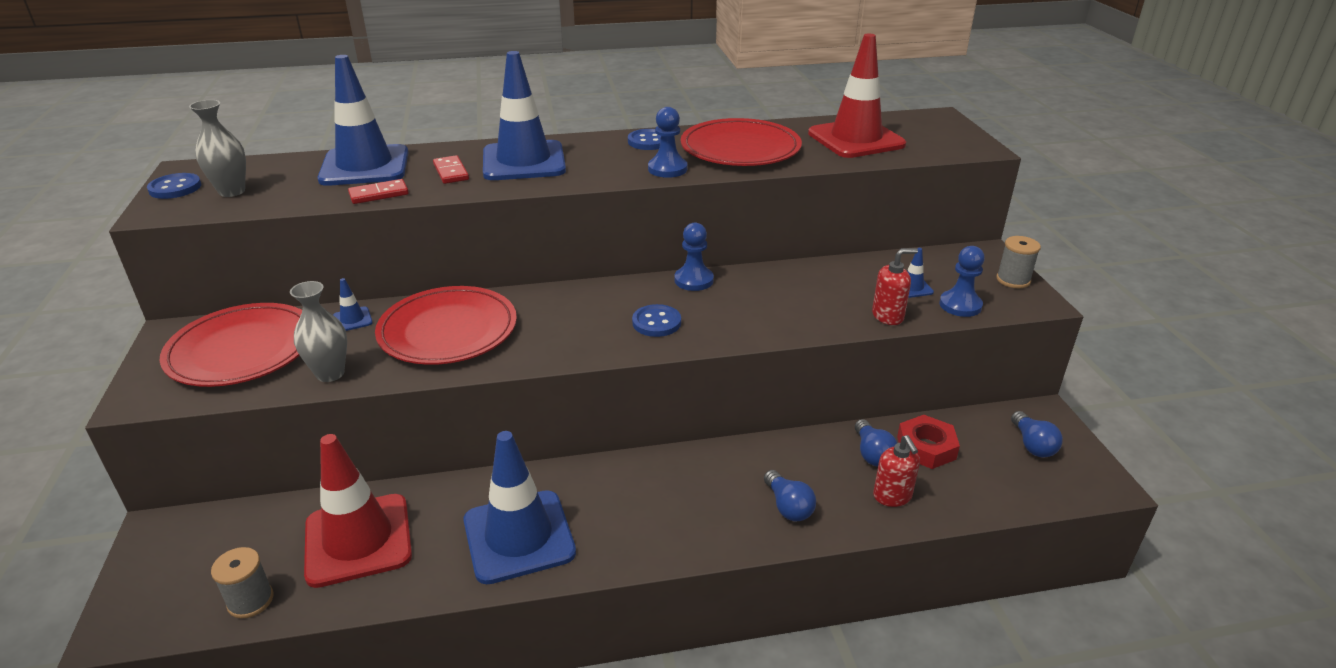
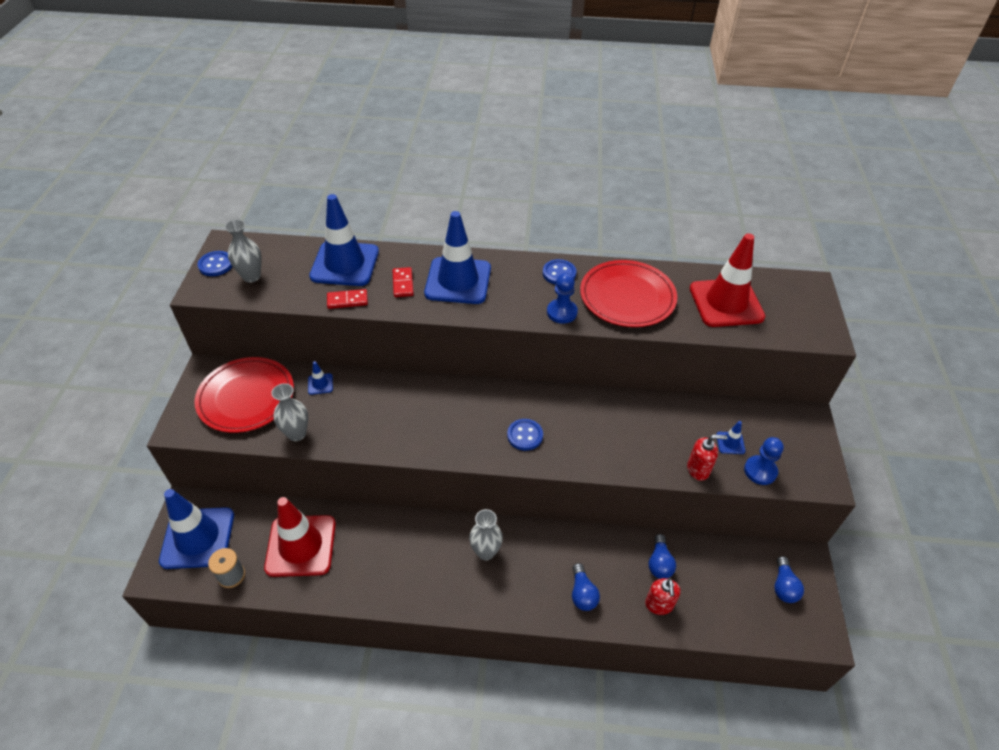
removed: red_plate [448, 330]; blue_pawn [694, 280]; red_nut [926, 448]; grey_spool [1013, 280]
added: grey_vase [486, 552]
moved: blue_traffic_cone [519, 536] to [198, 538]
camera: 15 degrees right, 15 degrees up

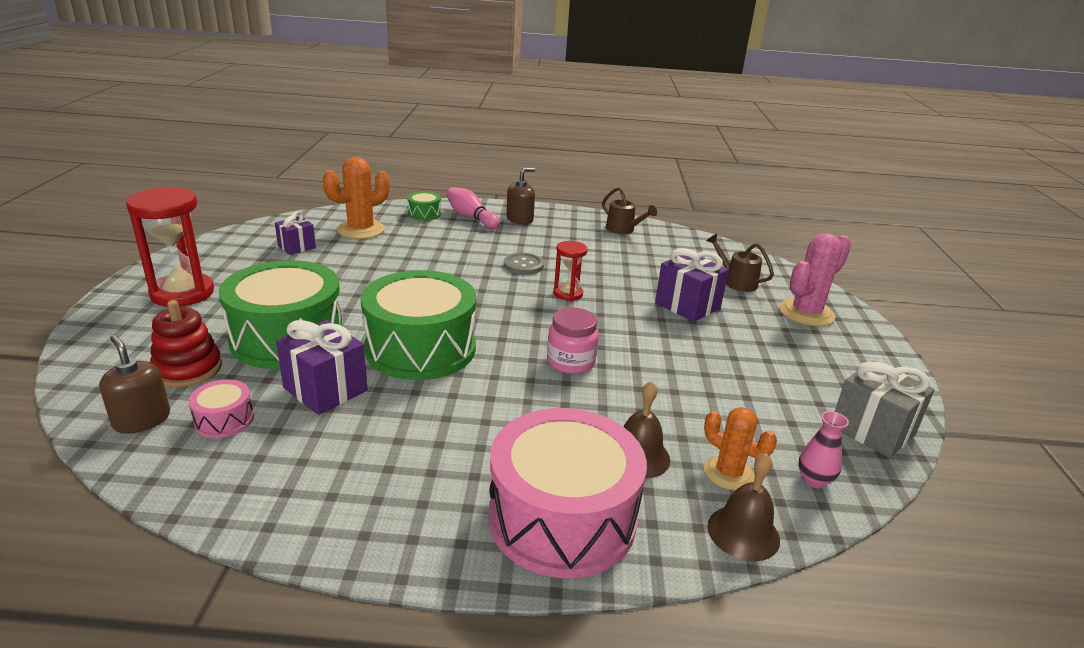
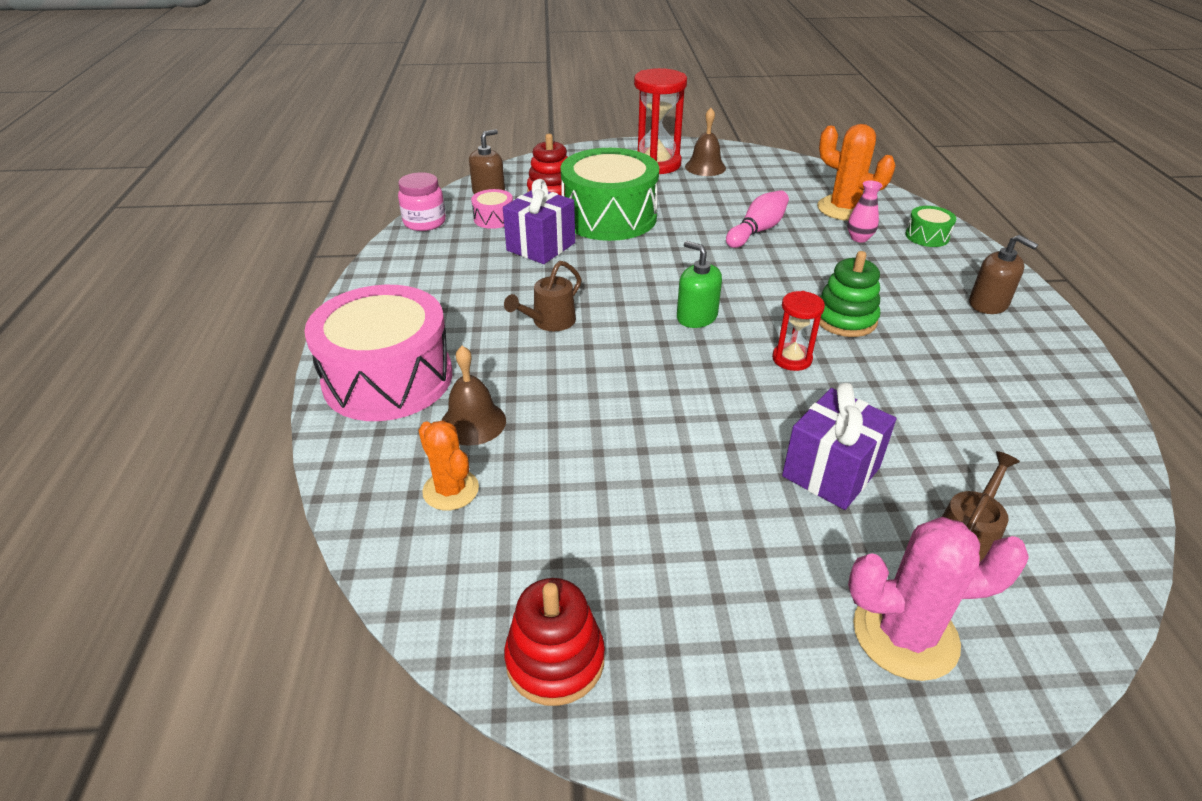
removed: purple_gift [296, 247]; green_drum [420, 348]
added: green_soap_dispenser [696, 317]
moved: pink_jar [570, 362] to [424, 222]; brown_watering_can [623, 230] to [549, 322]; brown_bell [743, 532] to [705, 167]; pink_bowling_pin [471, 217] to [757, 231]; pink_vase [814, 480] to [859, 238]
replaced: grey_gift [872, 430] to red_stacking_toy [555, 660]; grey_button [523, 265] to green_stacking_toy [845, 319]
turned: orange_cactus [728, 473] = [451, 490] 75 degrees counterclockwise; pink_cactus [806, 313] = [905, 634] 45 degrees counterclockwise
camera: 85 degrees right, 10 degrees up

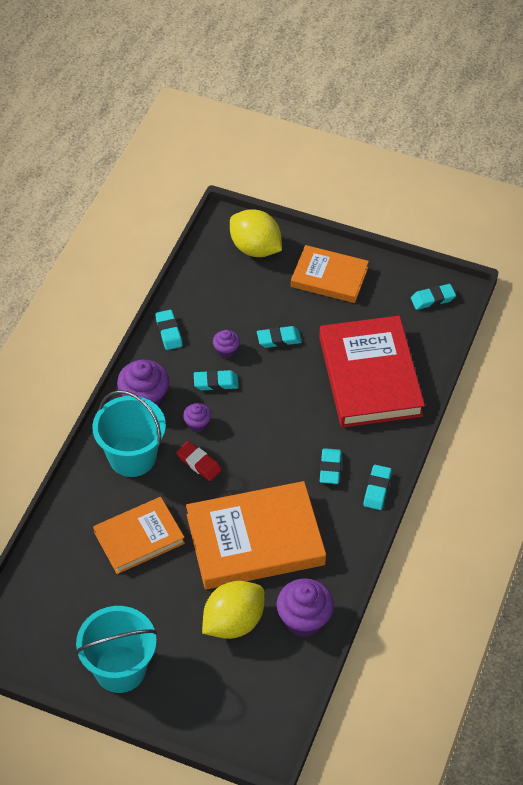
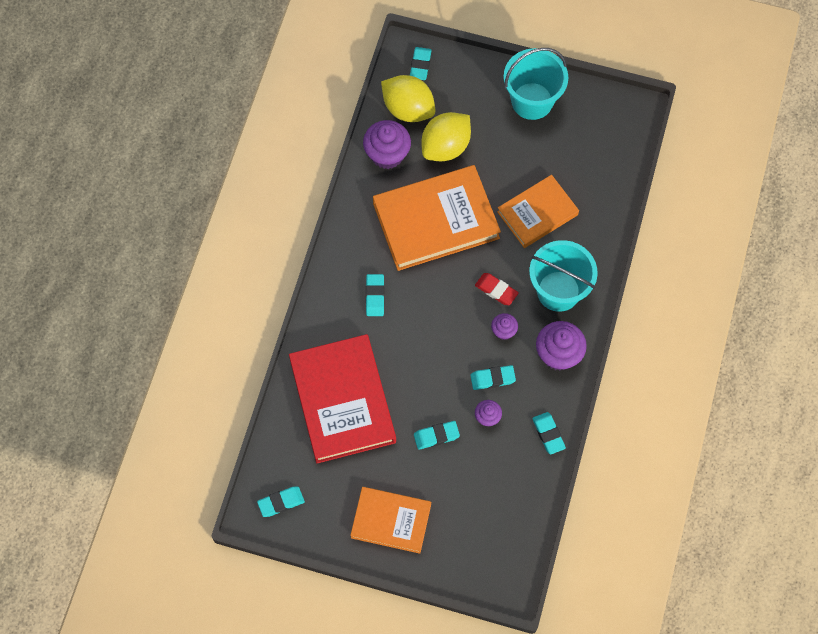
moved: yellow_lemon [255, 248] to [408, 109]; turquoise_eraser [377, 489] to [420, 65]
camera: 175 degrees right, 15 degrees up

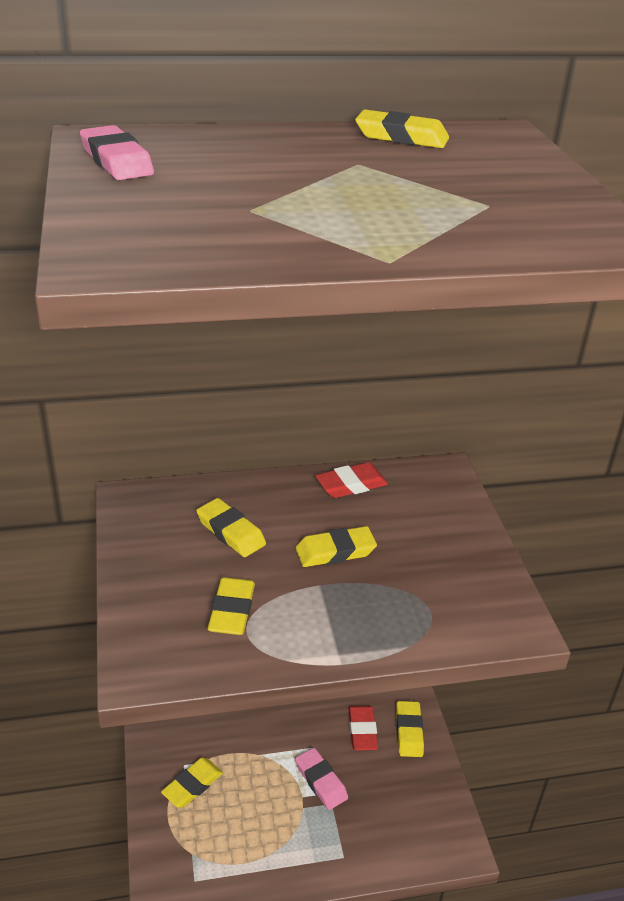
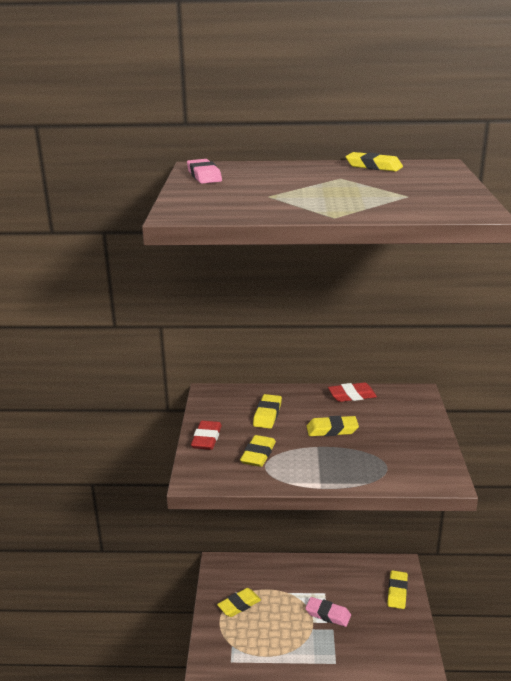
moved: red_eraser [362, 730] to [206, 438]
turned: yellow_eraser [230, 532] = [267, 414] 45 degrees clockwise; pink_eraser [320, 781] = [328, 614] 45 degrees counterclockwise
camera: 15 degrees right, 10 degrees down

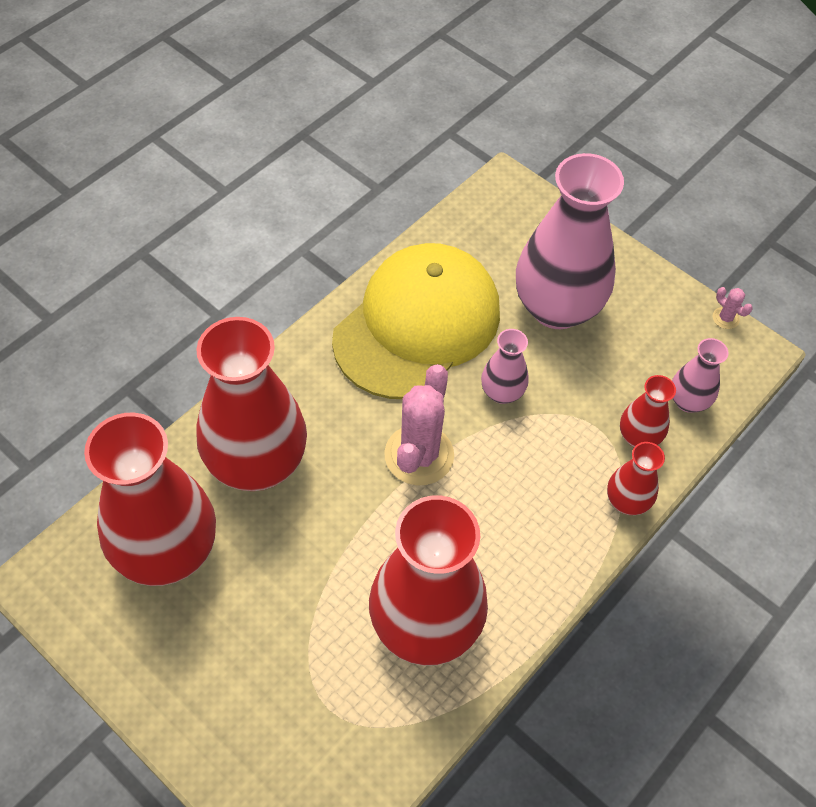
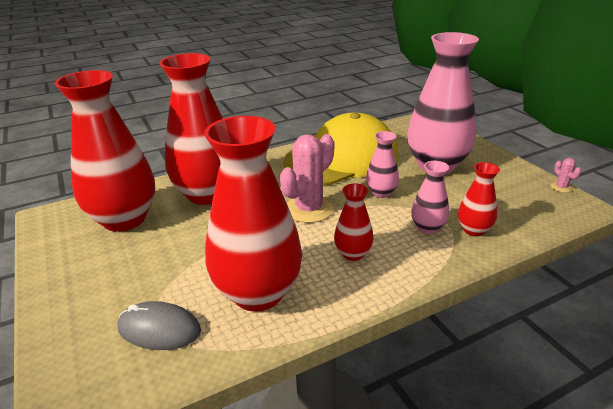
added: grey_mouse [159, 329]
moved: red_vase [627, 501] to [353, 254]; pink_vase [688, 401] to [427, 228]
camera: 25 degrees right, 25 degrees down

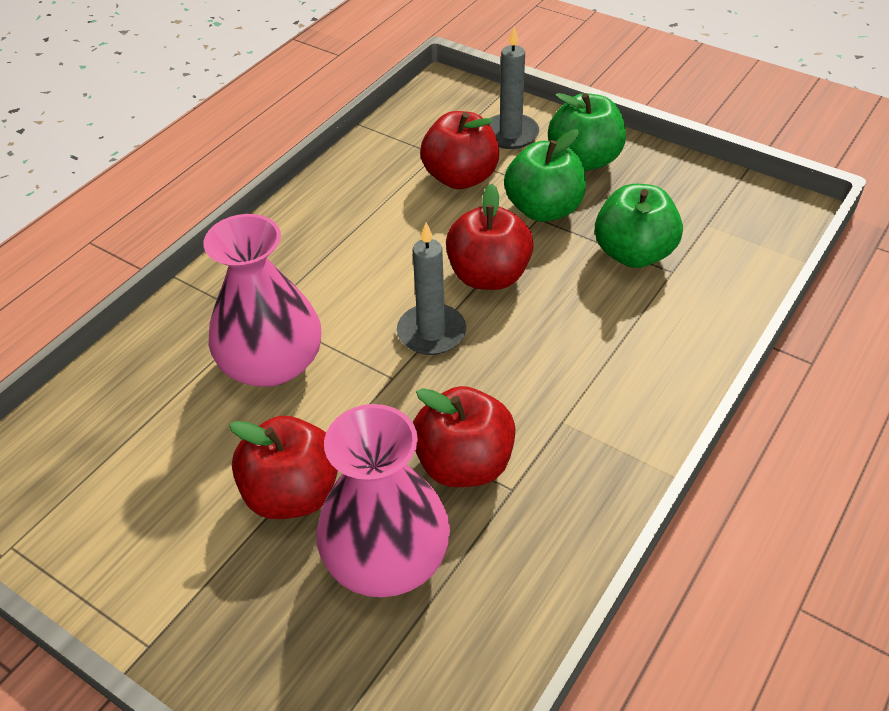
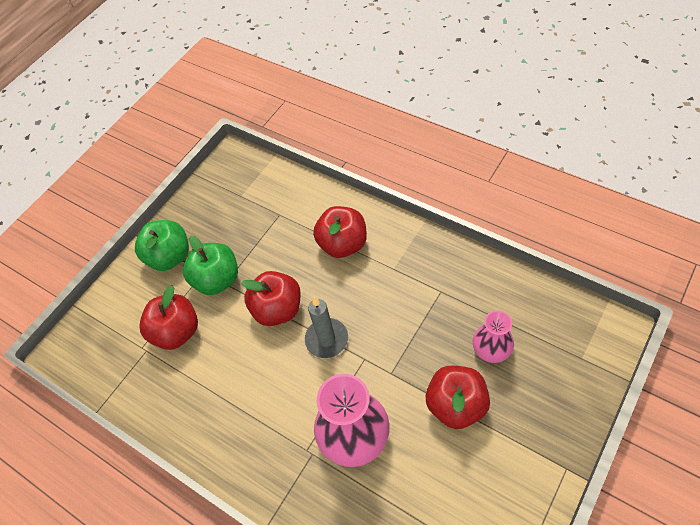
removed: grey_candle [510, 134]; green_apple [633, 253]
moved: red_apple [464, 464] to [343, 244]
resized: pink_vase [386, 557] = [491, 349] x0.58
camera: 85 degrees left, 10 degrees up

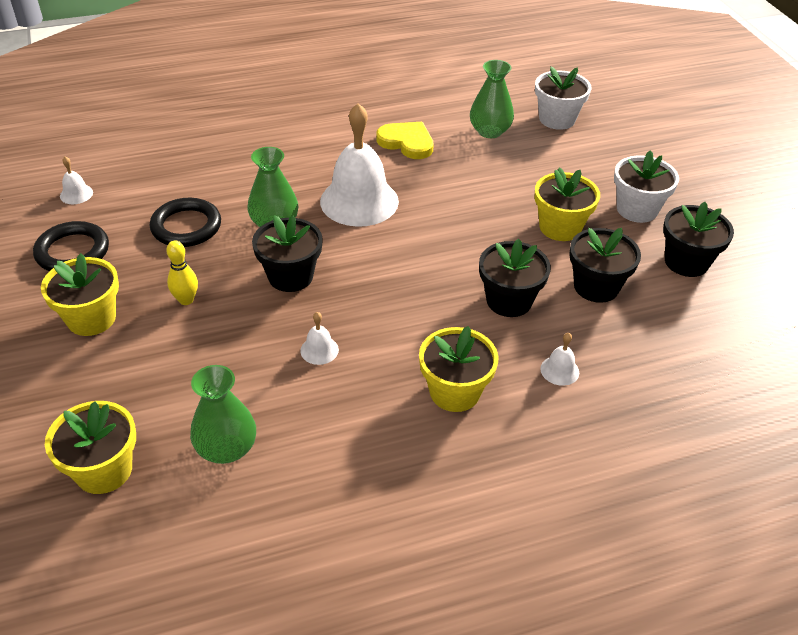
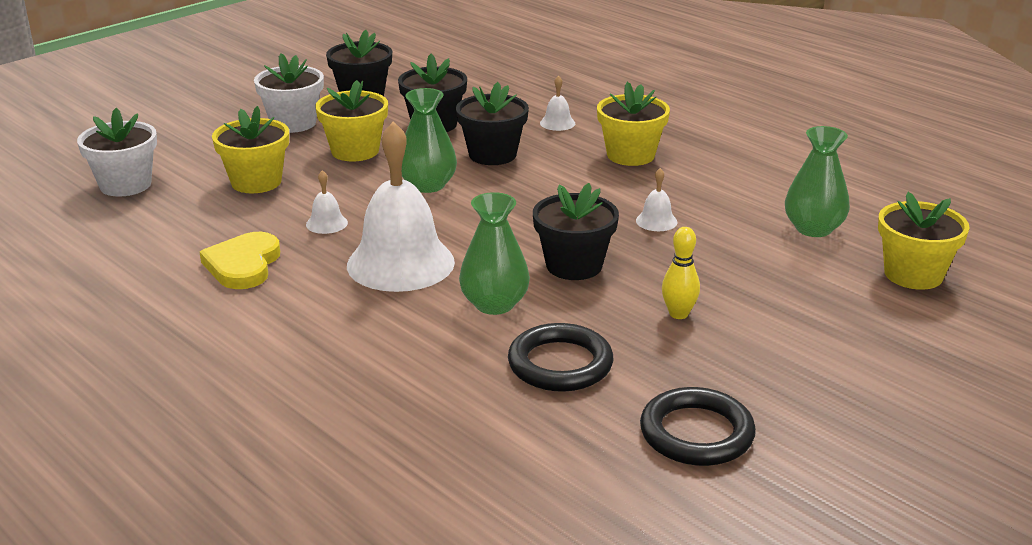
moved: yellow_flower_pot [91, 318] to [256, 182]; white_bell [76, 194] to [326, 223]; green_vase [489, 131] to [428, 185]
camera: 115 degrees left, 15 degrees down

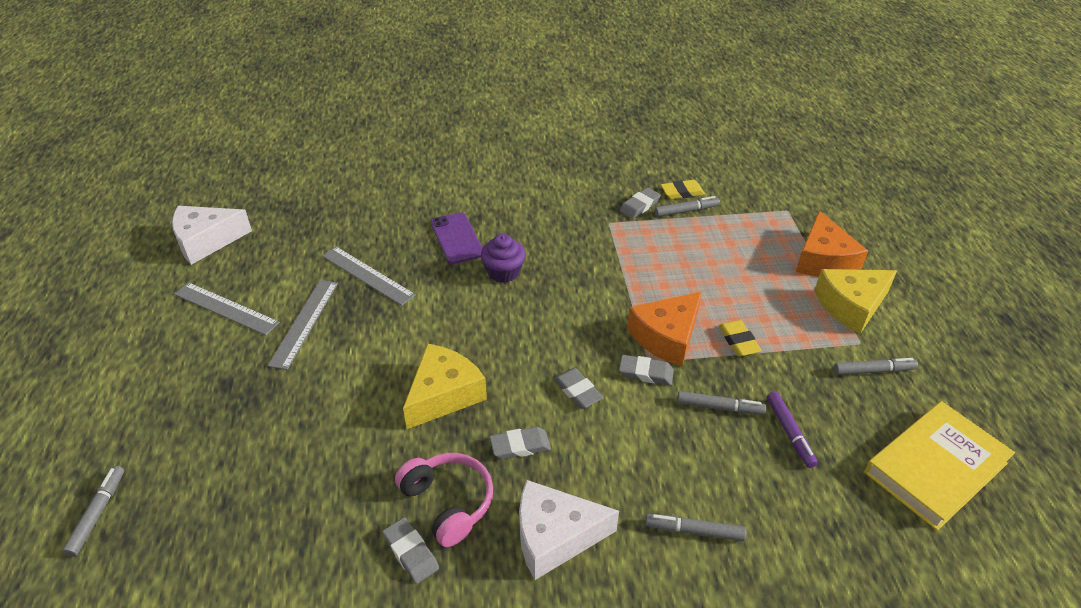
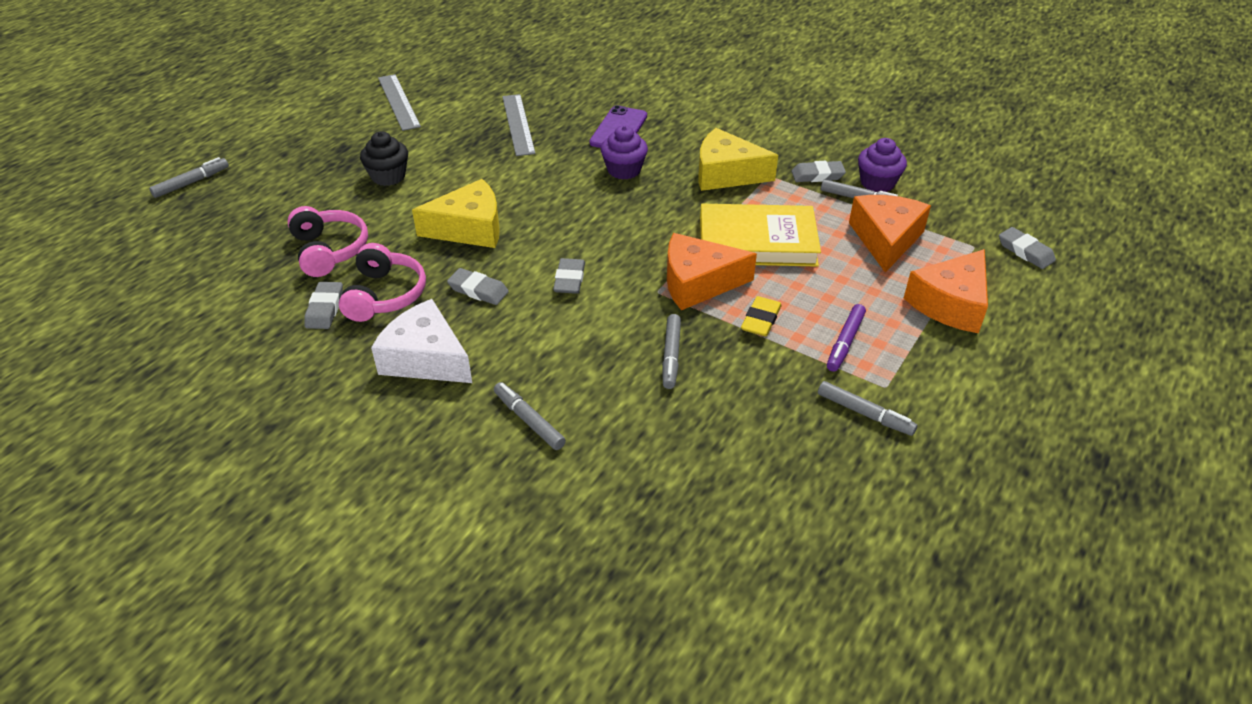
removed: white_cheese [206, 241]; grey_ruler [304, 323]
added: pink_headphones [329, 250]; black_cupcake [388, 176]; orange_cheese [886, 239]
moved: yellow_cheese [851, 306] to [726, 174]; yellow_book [935, 468] to [757, 241]; purple_marker [789, 432] to [845, 342]; grey_eraser [646, 373] to [1025, 251]
replaced: yellow_eraser [682, 192] to purple_cupcake [877, 183]
turned: grey_marker [719, 407] = [671, 356] 45 degrees clockwise
camera: 40 degrees right, 0 degrees up

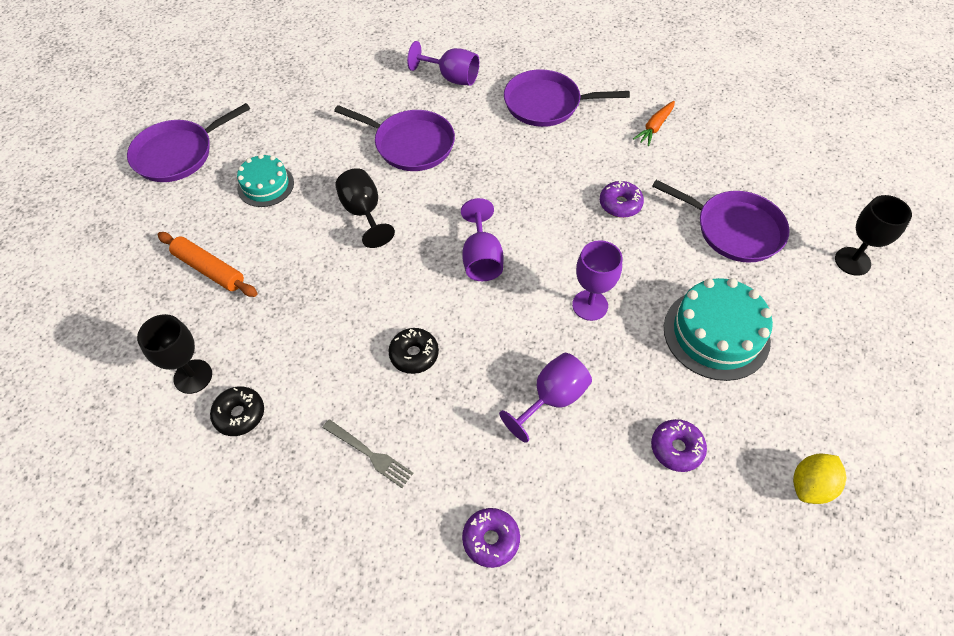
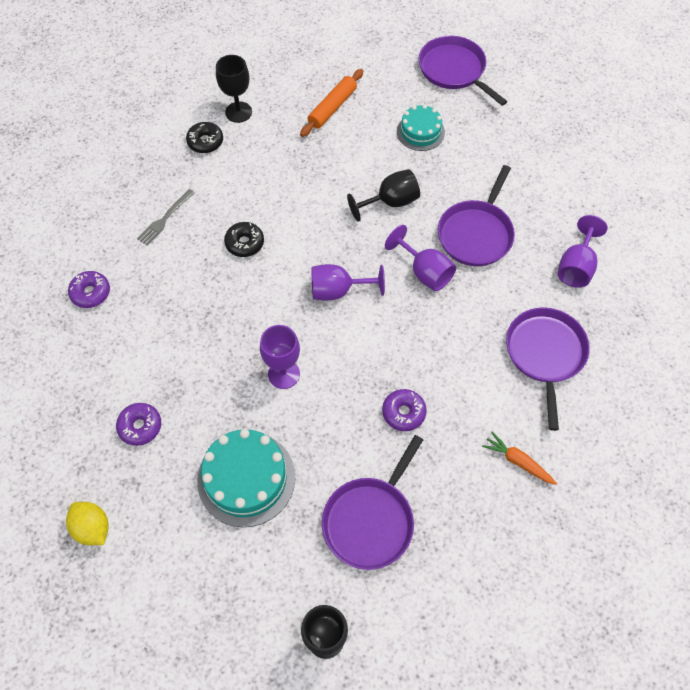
moved: purple_goblet [552, 398] to [425, 272]
camera: 90 degrees right, 5 degrees up

